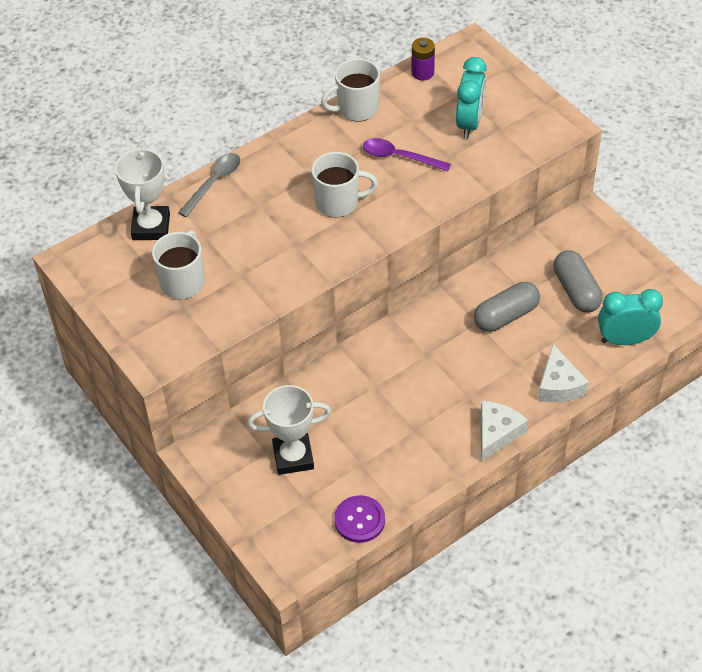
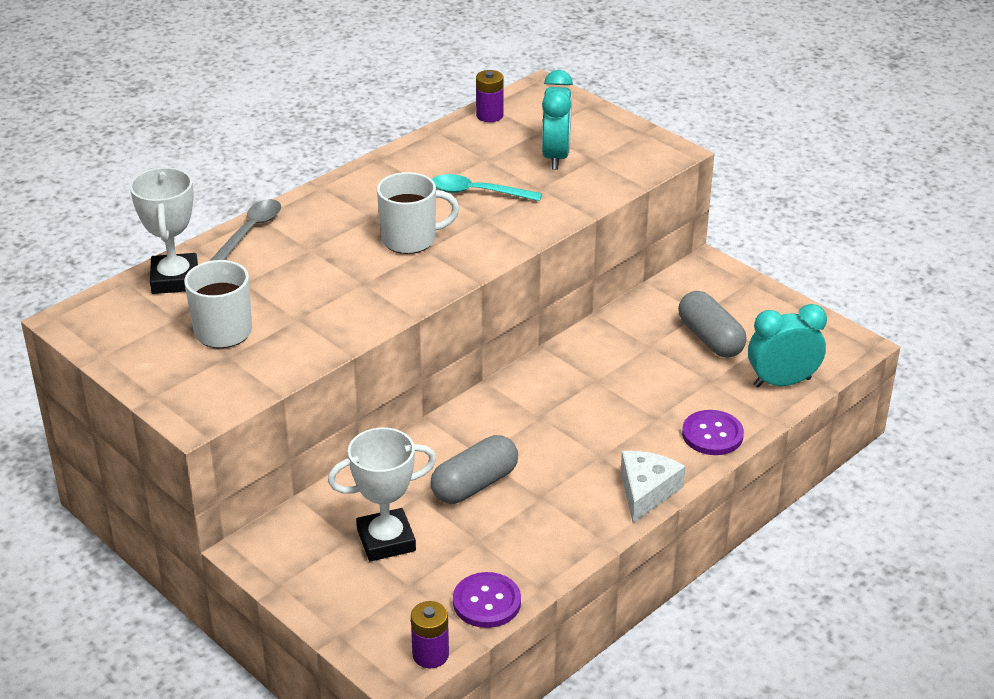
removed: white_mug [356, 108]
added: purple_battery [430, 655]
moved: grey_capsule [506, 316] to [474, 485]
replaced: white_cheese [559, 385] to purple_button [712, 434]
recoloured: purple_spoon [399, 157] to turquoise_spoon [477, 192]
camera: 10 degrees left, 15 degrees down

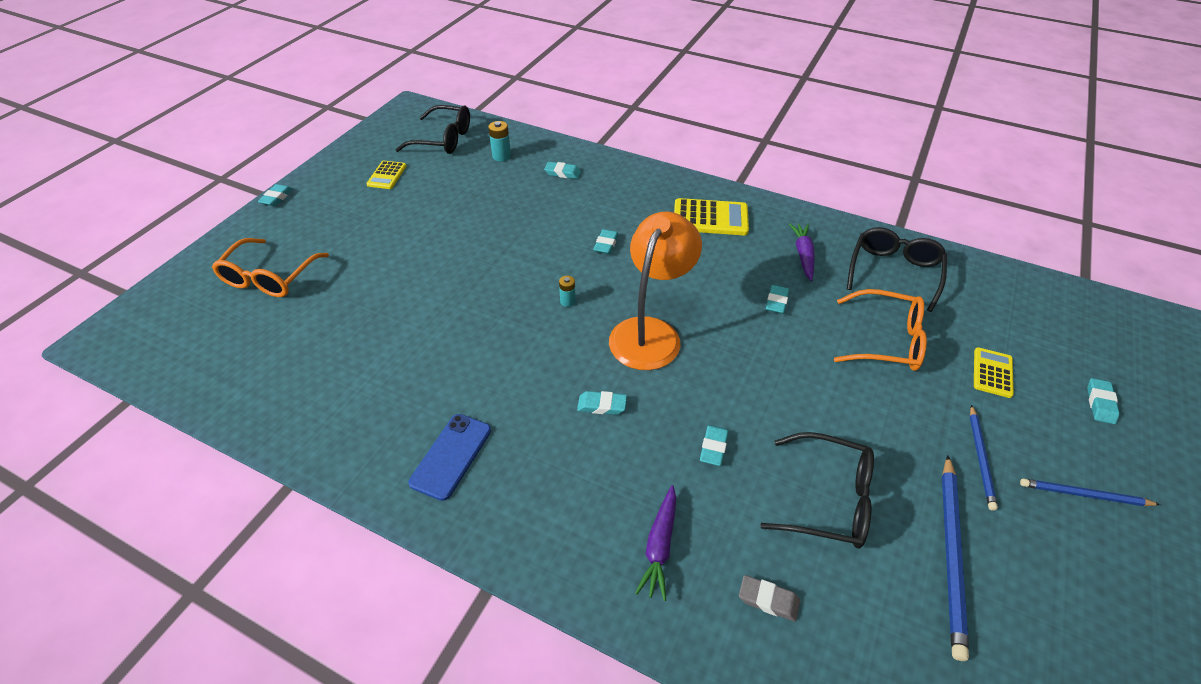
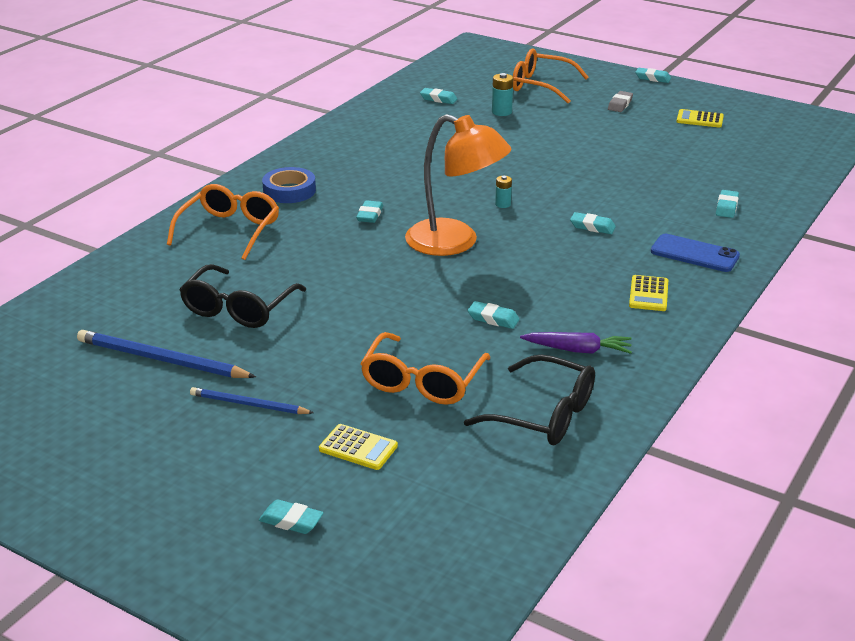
removed: black_glasses [443, 139]; blue_pencil [1084, 494]
added: blue_tape [289, 191]
moved: turquoise_eraser [713, 447] to [438, 99]; turquoise_battery [501, 156] to [501, 112]; grey_eraser [768, 600] to [620, 104]; blue_phone [451, 456] to [694, 254]
replaced: purple_carrot [659, 546] to orange_glasses [229, 231]
resized: yellow_calculator [710, 218] = [648, 294] x0.61
camera: 95 degrees right, 15 degrees down

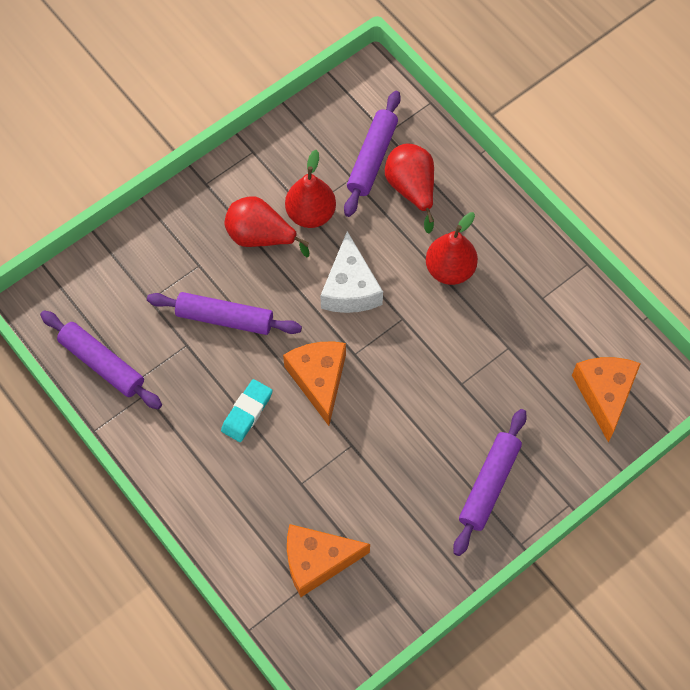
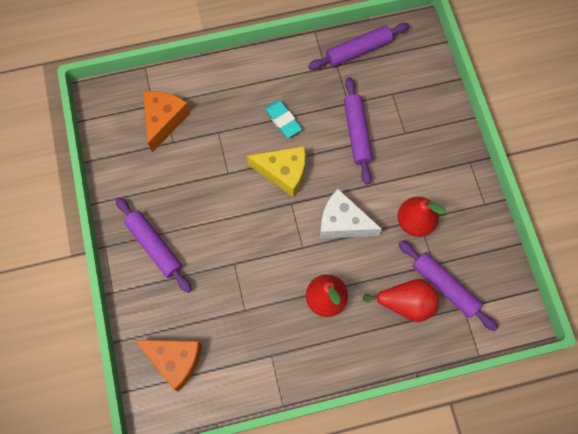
removed: red_pear [260, 237]
recoloured: orange_cheese [319, 380] to yellow_cheese [283, 172]
turned: purple_rolling_pin [225, 318] = [357, 133] 45 degrees counterclockwise
camera: 115 degrees right, 5 degrees up

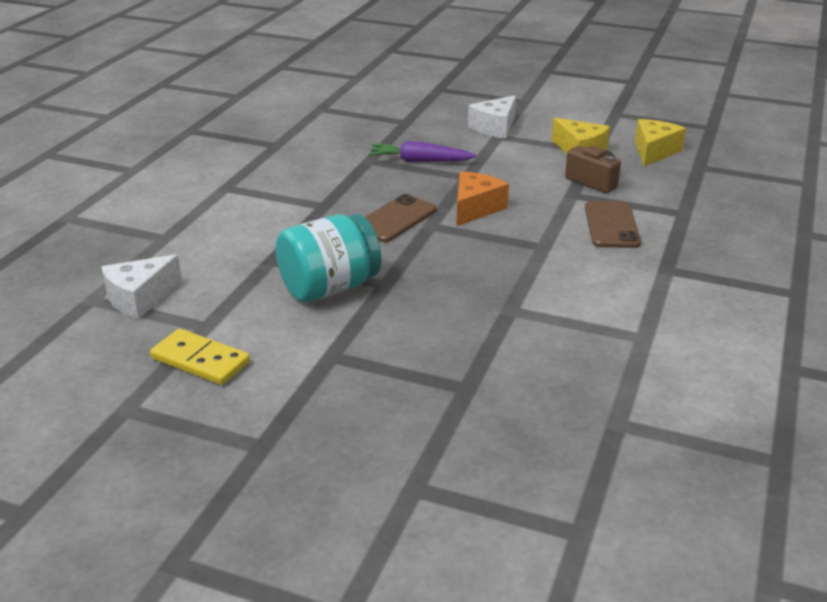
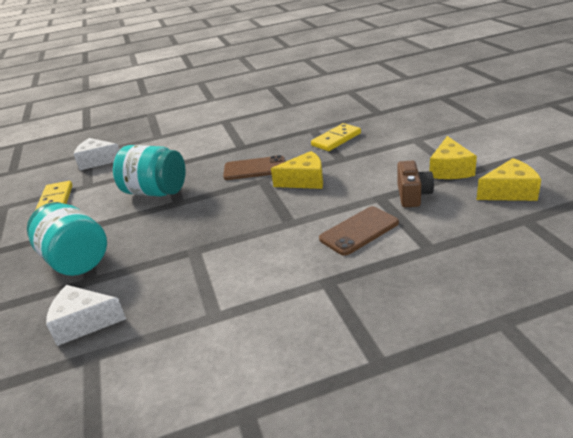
added: turquoise_jar [76, 260]
moved: white_cheese [495, 128] to [84, 323]
replaced: purple_carrot [419, 161] to yellow_domino [336, 139]
recoloured: orange_cheese [475, 208] to yellow_cheese [304, 181]
camera: 55 degrees right, 0 degrees up

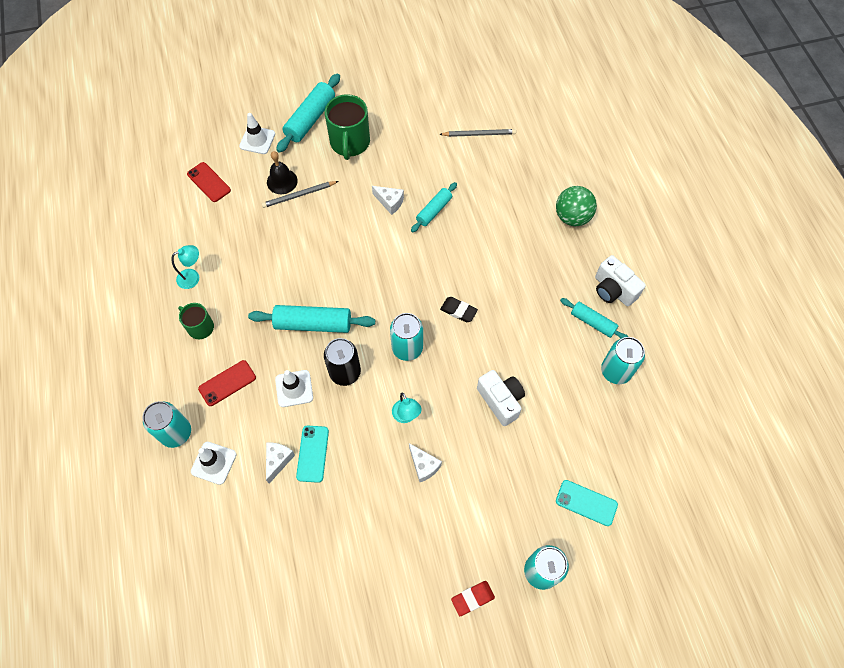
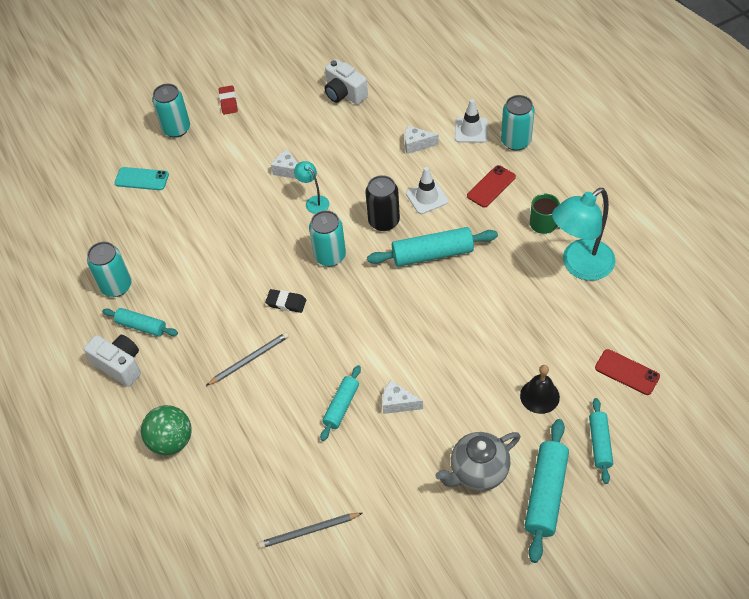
removed: turquoise_phone [312, 453]
moved: grey_pencil [299, 195] to [249, 360]; white_camera [501, 401] to [344, 94]
replaced: green_mug [350, 143] to grey_teapot [478, 472]; white_traffic_cone [257, 140] to turquoise_rolling_pin [599, 444]
turned: red_eraser [472, 598] = [228, 102] 60 degrees counterclockwise; white_cheese [278, 460] = [416, 144] 90 degrees clockwise
resized: turquoise_lamp [193, 277] = [579, 266] x2.05
camera: 170 degrees right, 10 degrees down

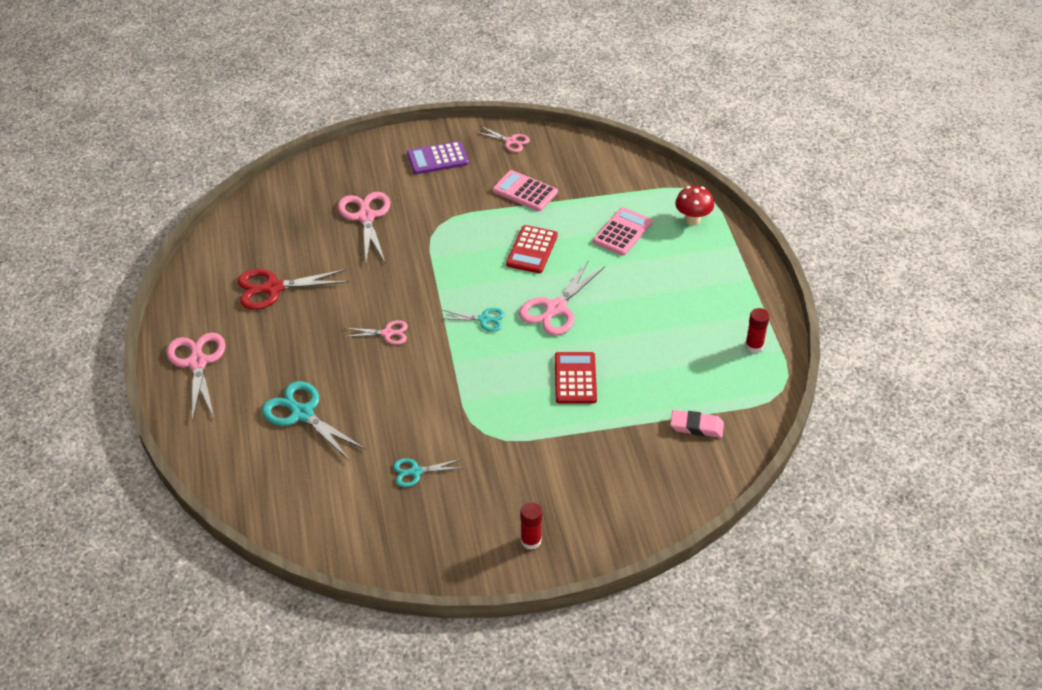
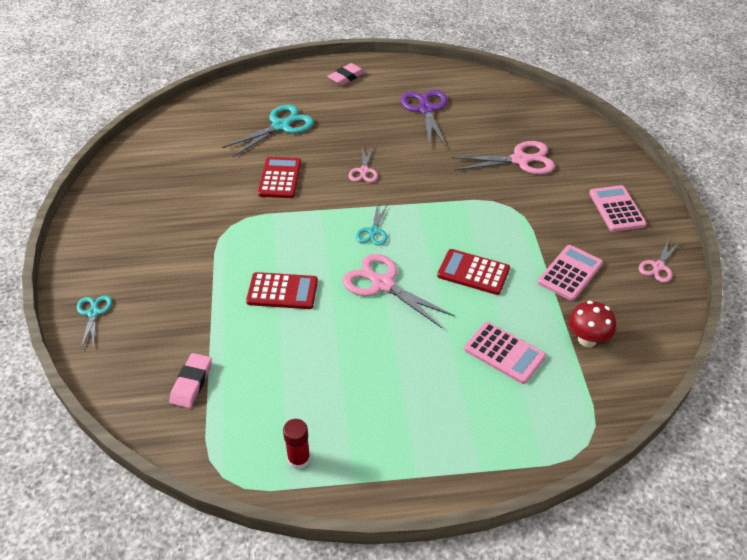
removed: red_glue_stick [531, 541]
added: red_calculator [280, 178]
moved: turquoise_scissors [416, 472] to [93, 313]; red_mushroom [692, 220] to [587, 339]
replaced: pink_scissors [197, 363] to pink_eraser [346, 77]
recoloured: red_scissors [273, 288] to purple_scissors [426, 110]; purple_calculator [437, 159] to pink_calculator [616, 209]
camera: 95 degrees right, 0 degrees up

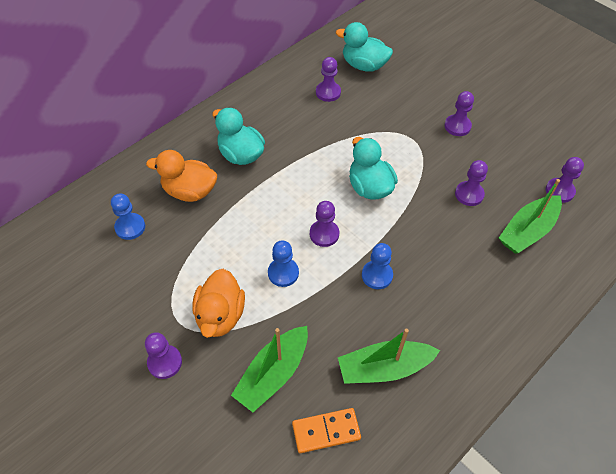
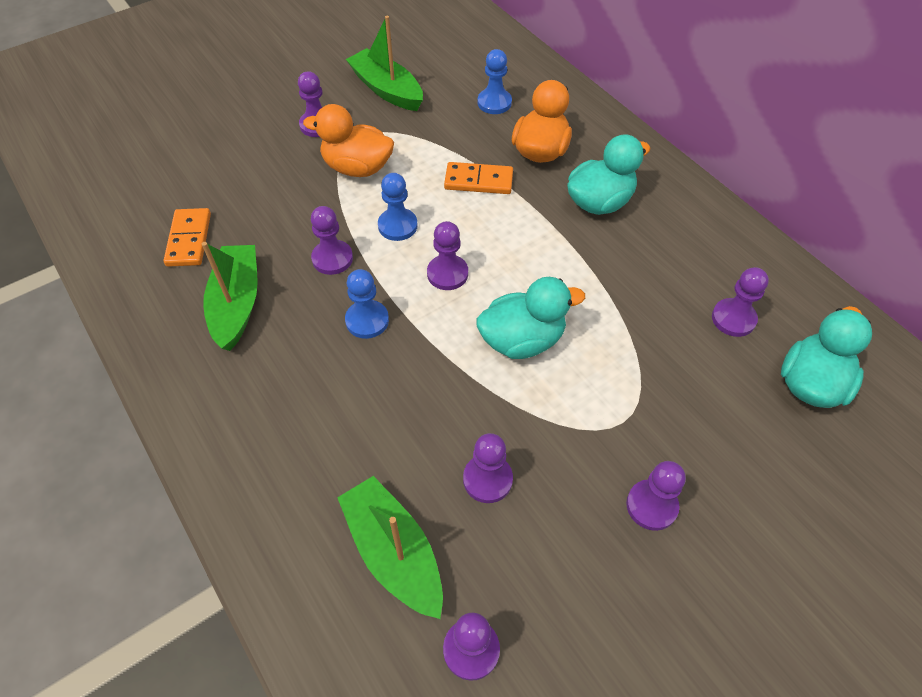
added: purple_pawn [332, 258]; orange_domino [478, 181]
moved: green_boat [273, 374] to [387, 90]
camera: 100 degrees right, 0 degrees up

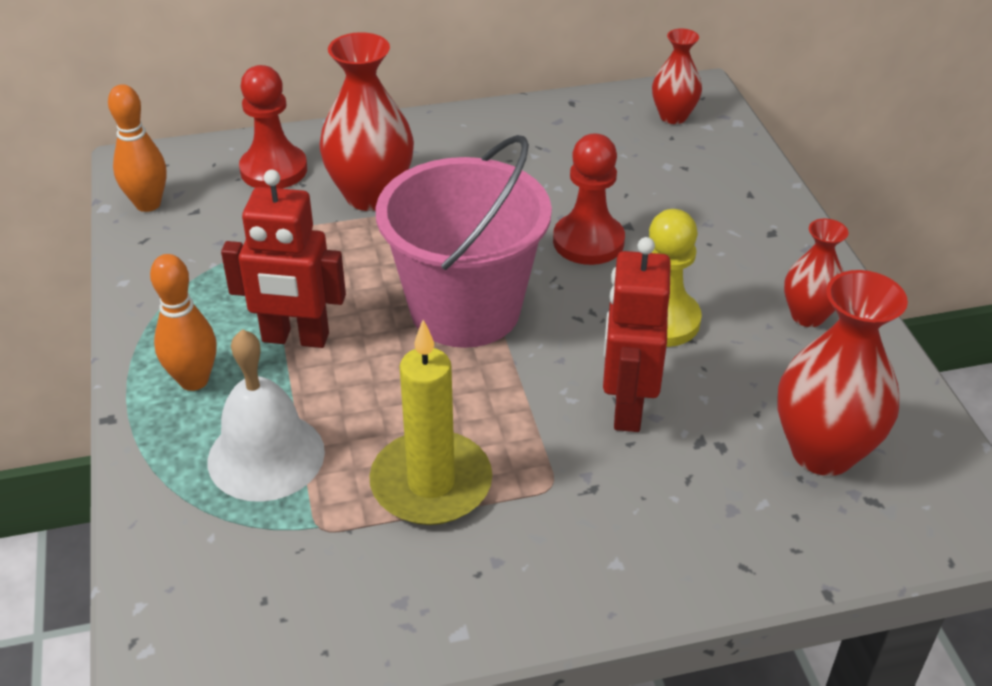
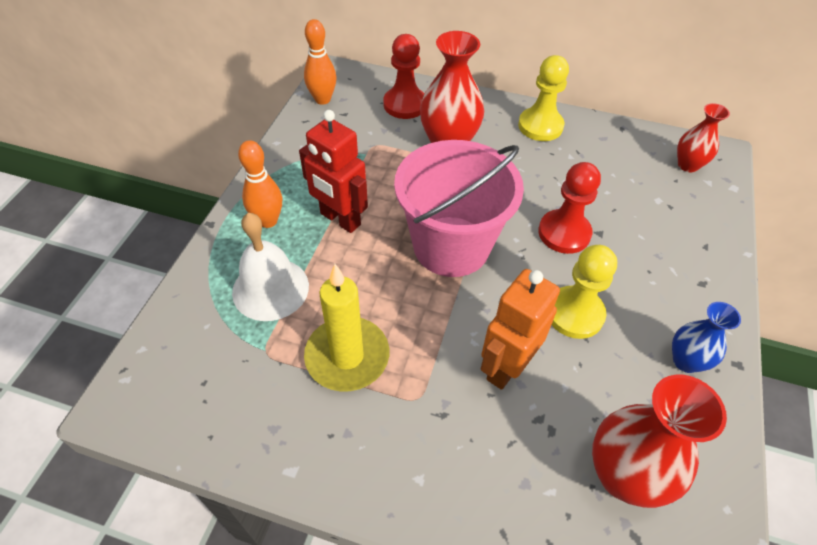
added: yellow_pawn [540, 126]
recoloured: red_robot [626, 407] to orange_robot [506, 367]; red_vase [807, 316] to blue_vase [686, 361]
camera: 30 degrees right, 10 degrees up

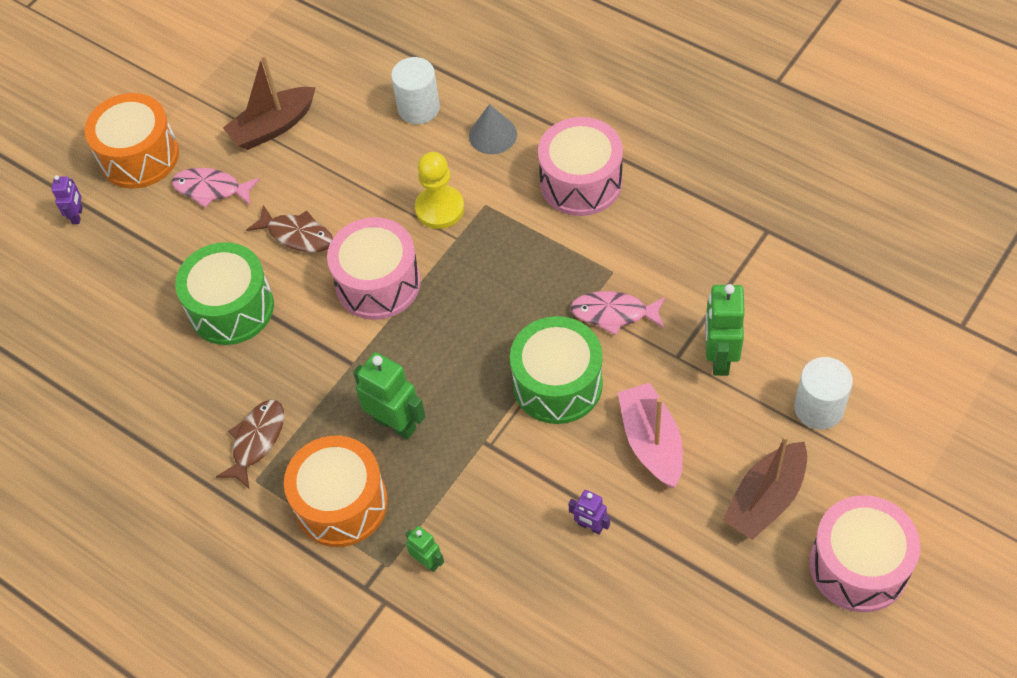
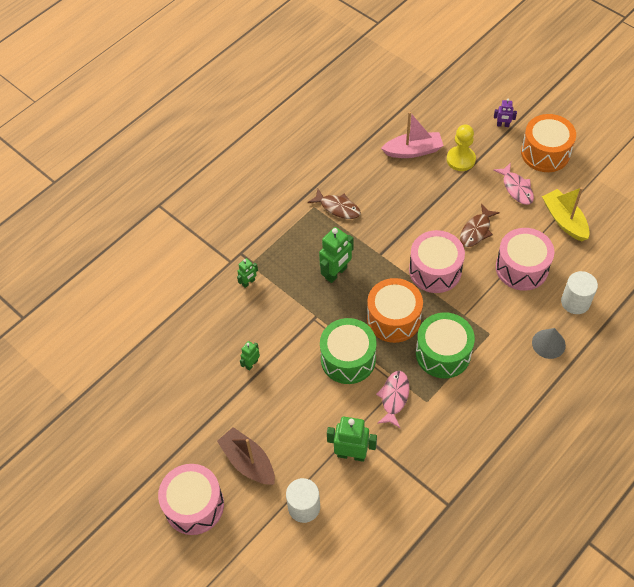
moved: orange_drum [341, 503] to [393, 318]; pink_boat [651, 442] to [413, 151]; green_drum [231, 308] to [443, 353]; yellow_pawn [440, 208] to [460, 159]; pink_drum [581, 182] to [521, 268]
recoloured: purple_robot [590, 526] to green_robot [251, 364]; brown_boat [273, 127] to yellow_boat [564, 220]
turned: pink_fish [211, 189] = [516, 188] 135 degrees clockwise
camera: 95 degrees right, 0 degrees up

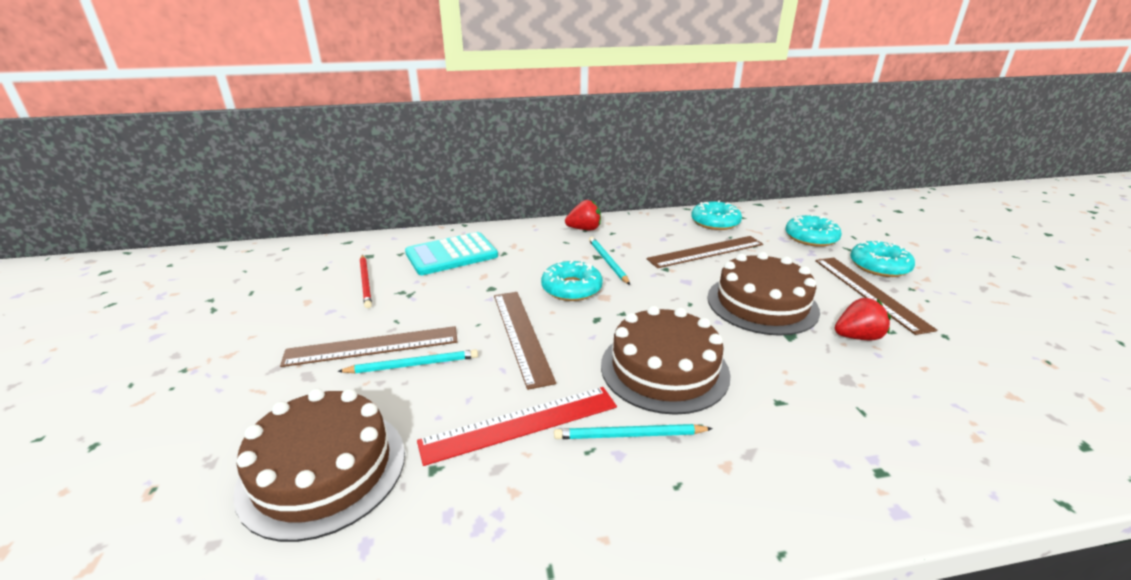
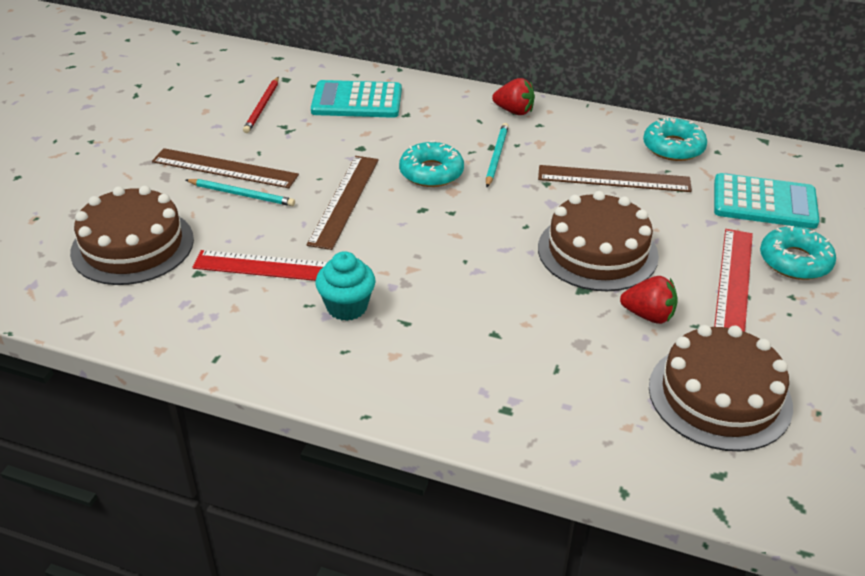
moved: brown_cake [664, 369] to [719, 396]
replaced: turquoise_pencil [629, 435] to turquoise_cupcake [347, 307]; turquoise_donut [811, 237] to turquoise_calculator [764, 202]
recoloured: brown_ruler [869, 292] to red_ruler [733, 282]
camera: 30 degrees right, 10 degrees up

